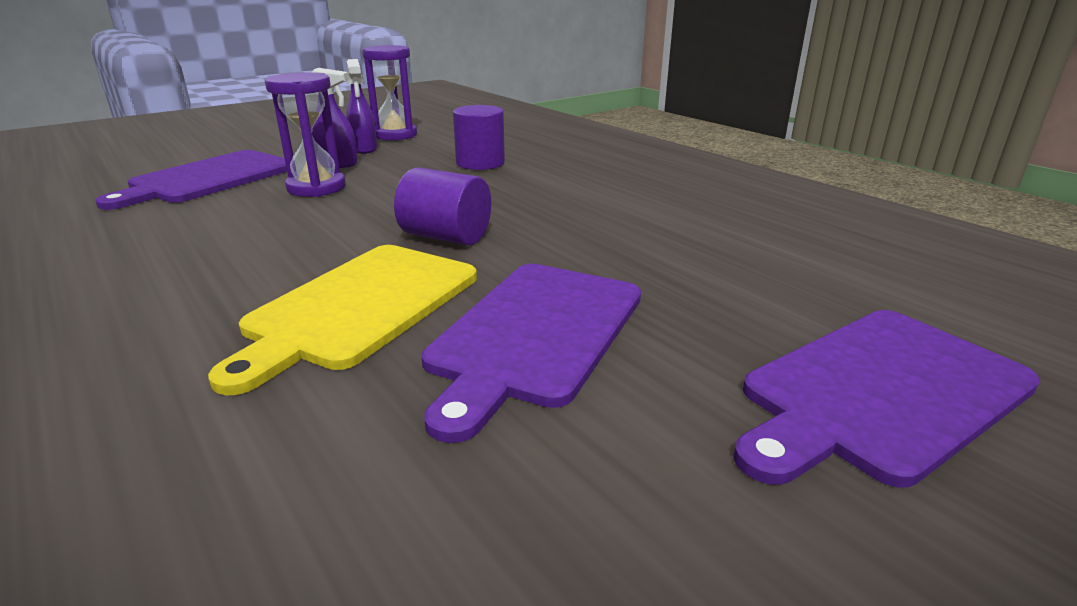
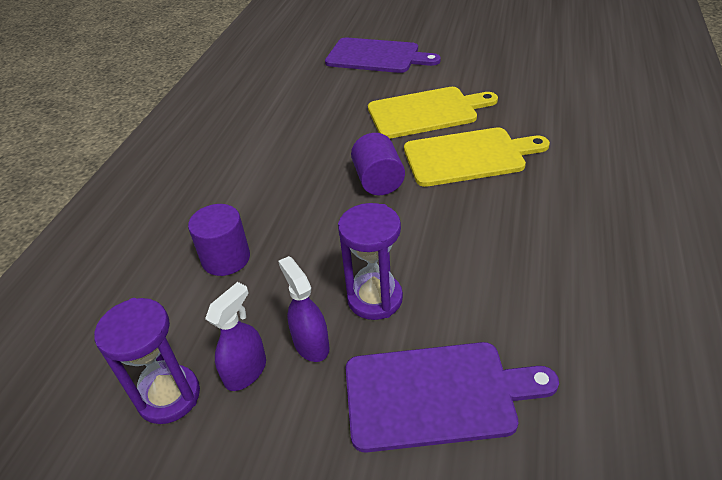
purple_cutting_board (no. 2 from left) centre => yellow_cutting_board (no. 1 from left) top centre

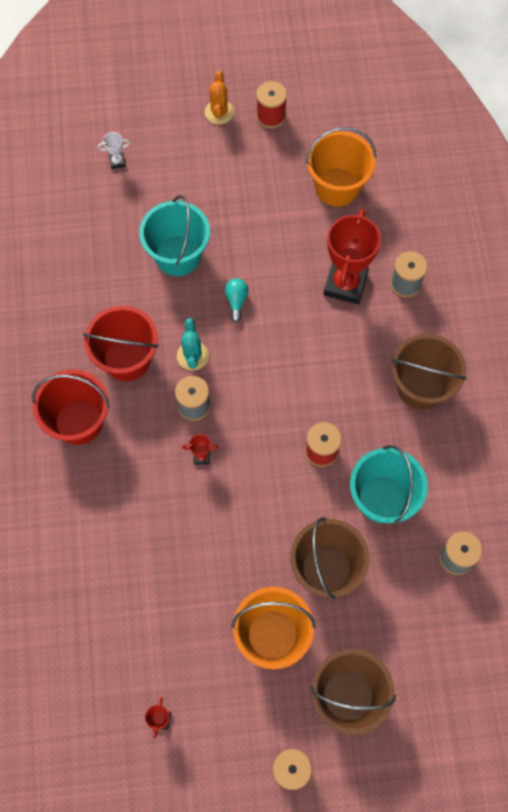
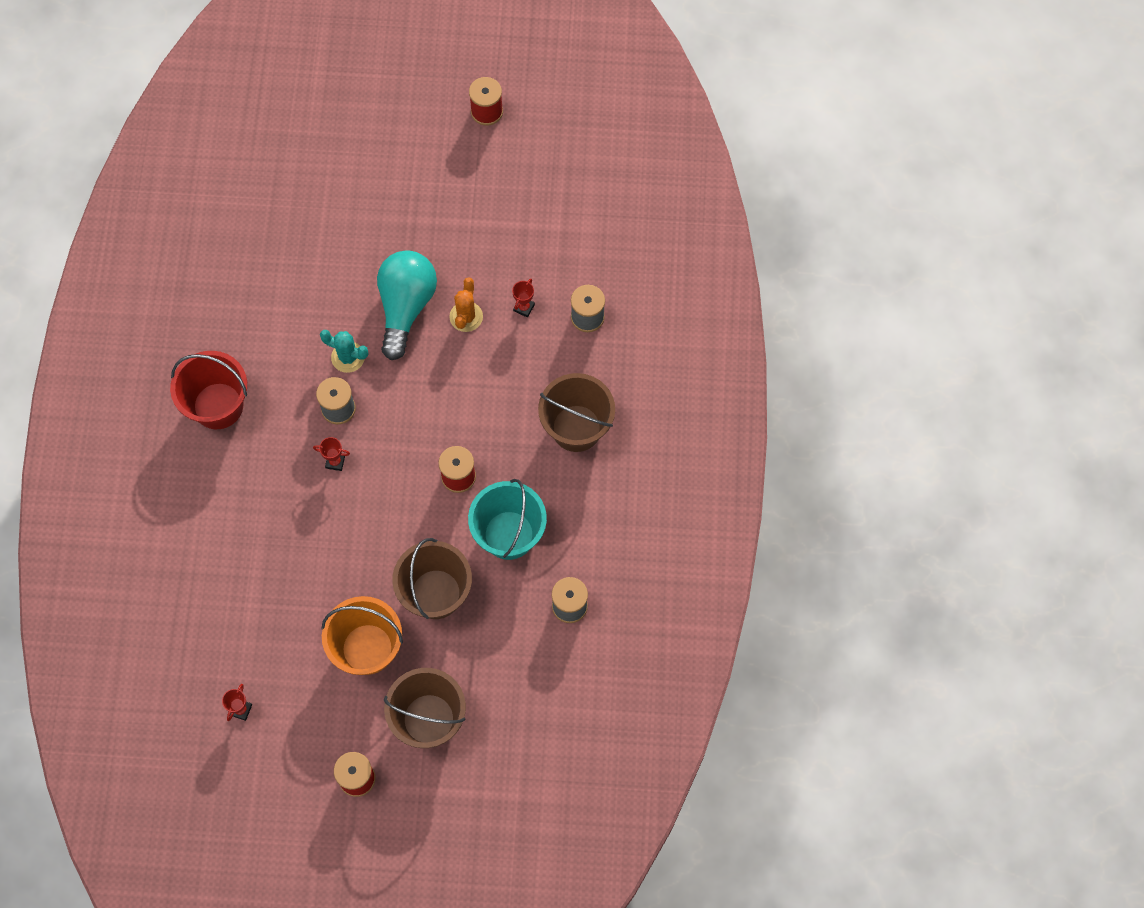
red_bucket (no. 2 from left) middle left => nothing
white_trophy top left => nothing
turquoise_bucket (no. 1 from left) top centre => nothing
turquoise_cactus centre => turquoise_cactus middle left, 75 degrees counterclockwise
orange_cactus top centre => orange_cactus centre, shifted
turquoise_light_bulb centre, x2.37
orange_bucket (no. 2 from left) top right => nothing
red_trophy (no. 3 from left) top right => red_trophy (no. 3 from left) top centre, x0.41

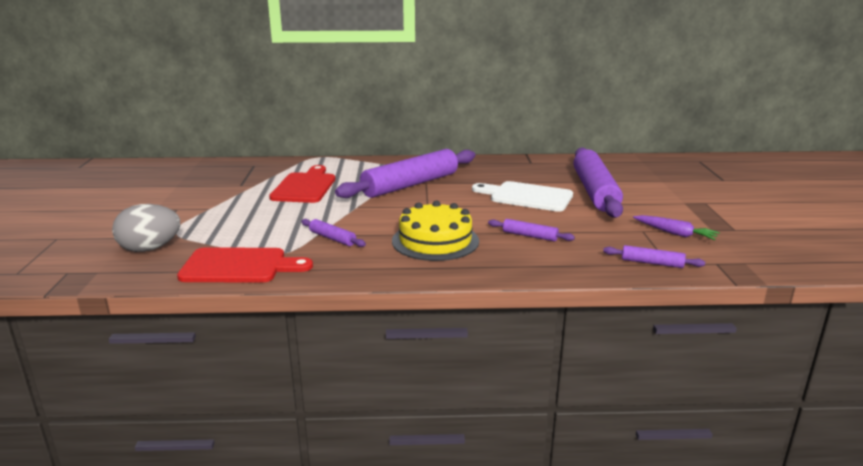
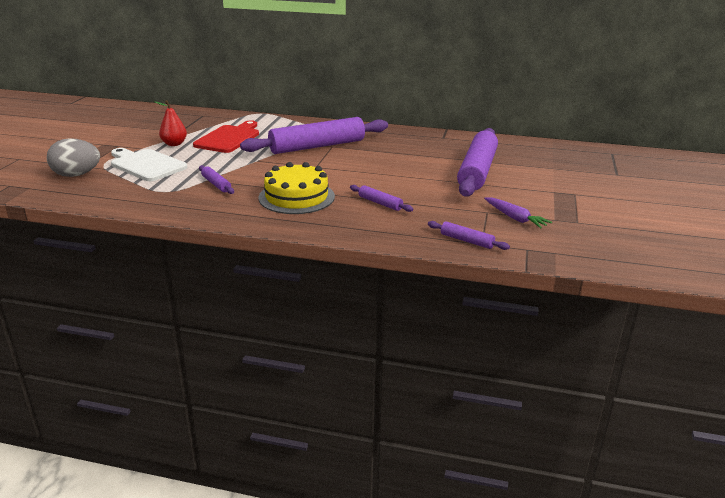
red_cutting_board (no. 1 from left) middle left => nothing
white_cutting_board centre => white_cutting_board top left, shifted
nothing => red_pear top left

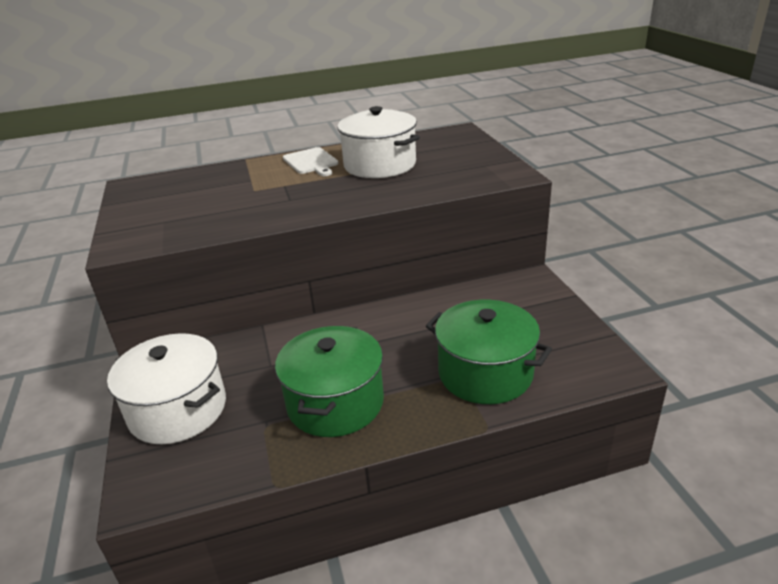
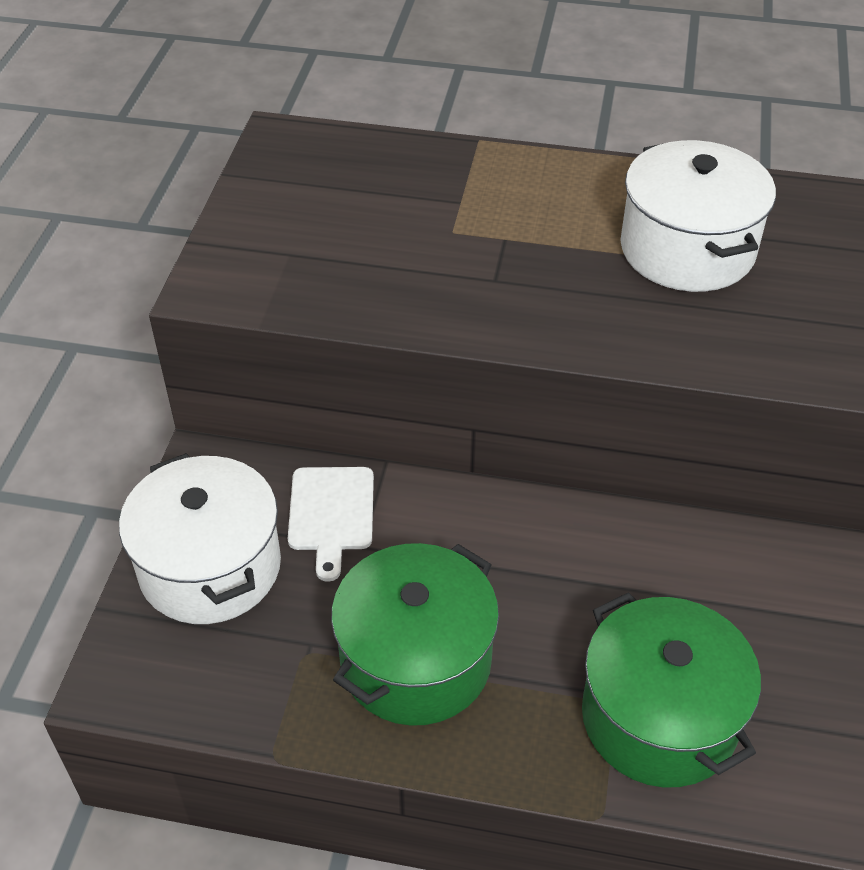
white_cutting_board top centre => white_cutting_board centre, shifted

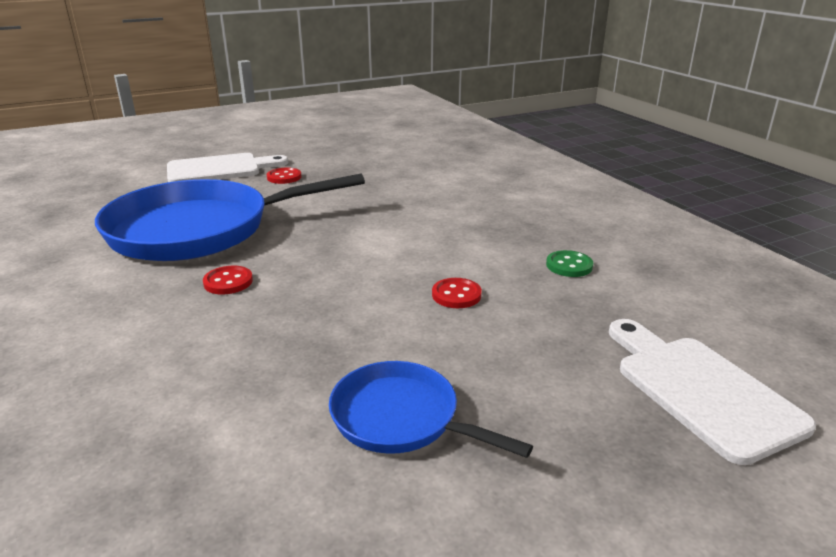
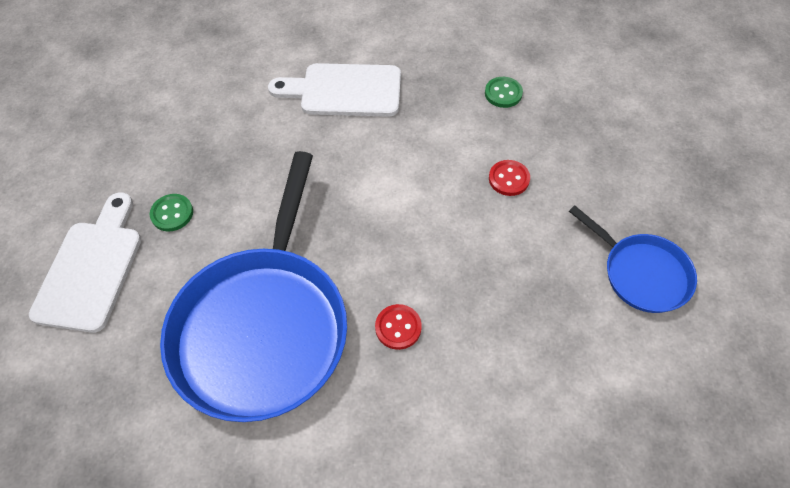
red_button (no. 2 from left) top centre => green_button (no. 1 from left) middle left
blue_pan (no. 2 from left) bottom centre => blue_pan (no. 2 from left) middle right, 105 degrees counterclockwise
white_cutting_board (no. 2 from left) bottom right => white_cutting_board (no. 2 from left) top centre, shifted

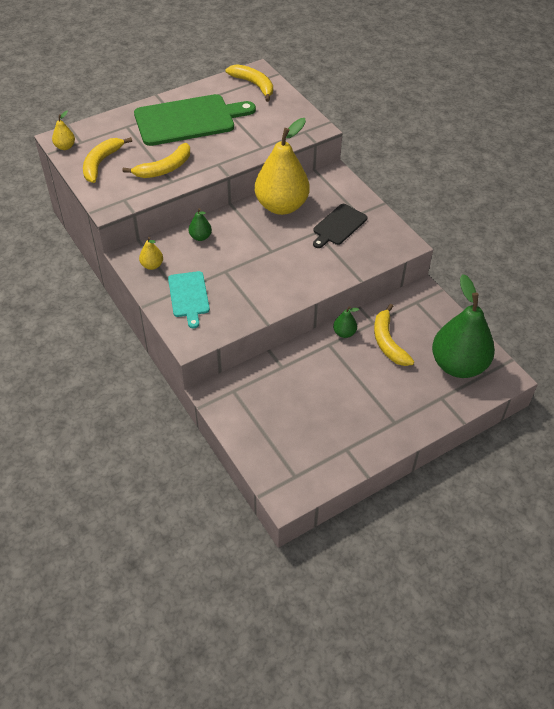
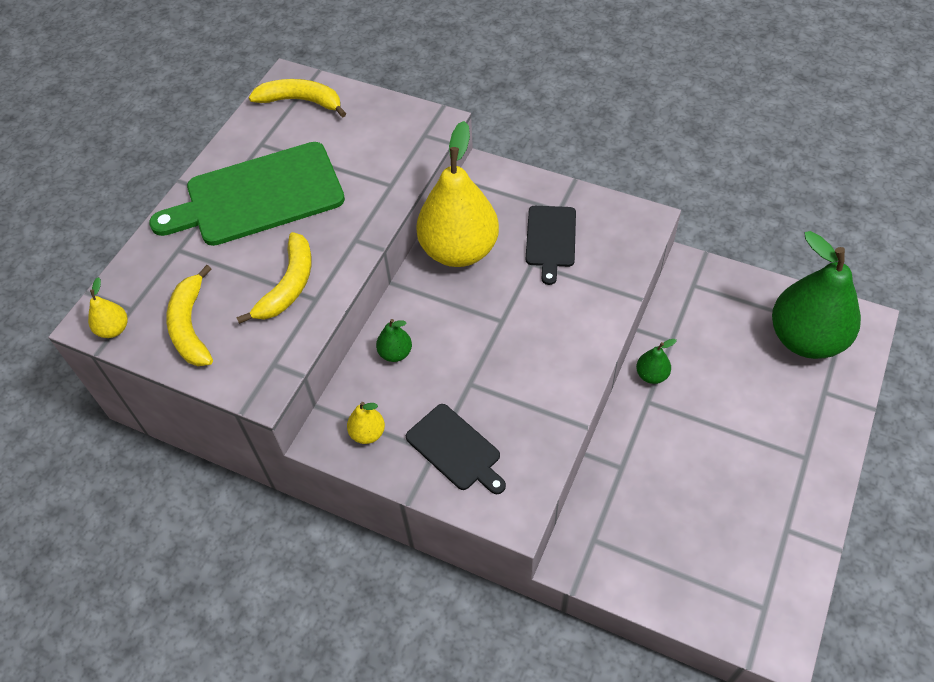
green_cutting_board top centre => green_cutting_board top left, 150 degrees counterclockwise
turquoise_cutting_board centre => black_cutting_board (no. 1 from left) centre
yellow_banana (no. 4 from left) middle right => nothing

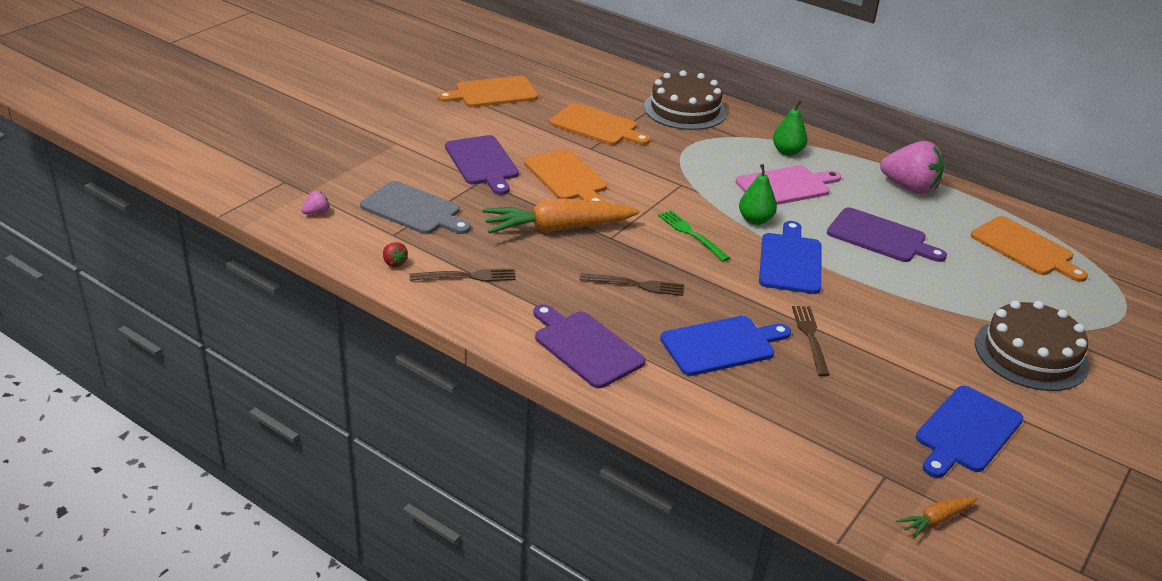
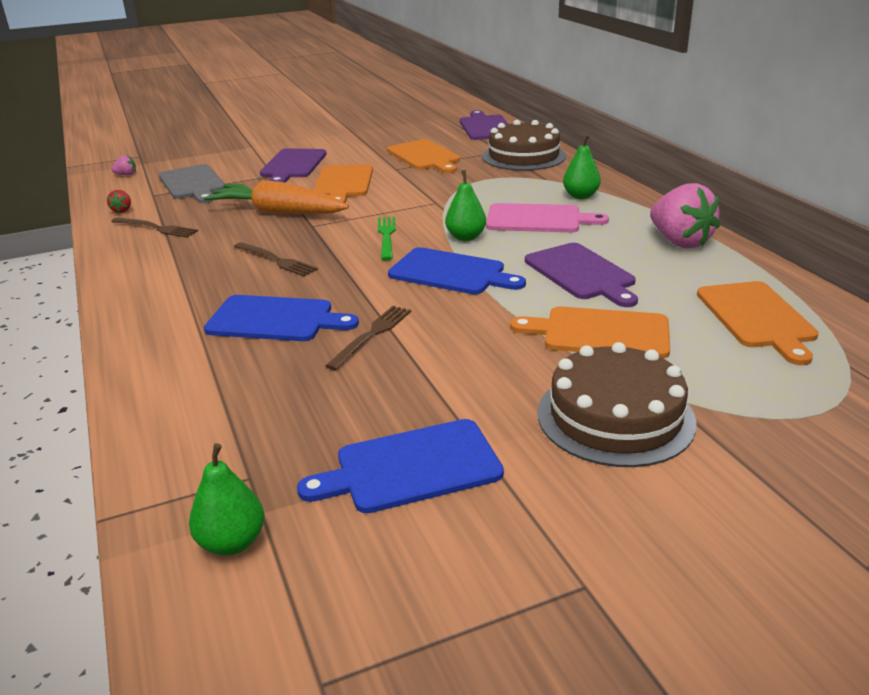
orange_cutting_board (no. 1 from left in the first image) top centre => orange_cutting_board (no. 3 from left) middle right, shifted
purple_cutting_board (no. 2 from left) centre => purple_cutting_board (no. 2 from left) top centre, shifted
blue_cutting_board (no. 2 from left in the first image) middle right => blue_cutting_board (no. 3 from left) centre, 75 degrees clockwise
orange_carrot (no. 2 from left) bottom right => green_pear (no. 1 from left) bottom left

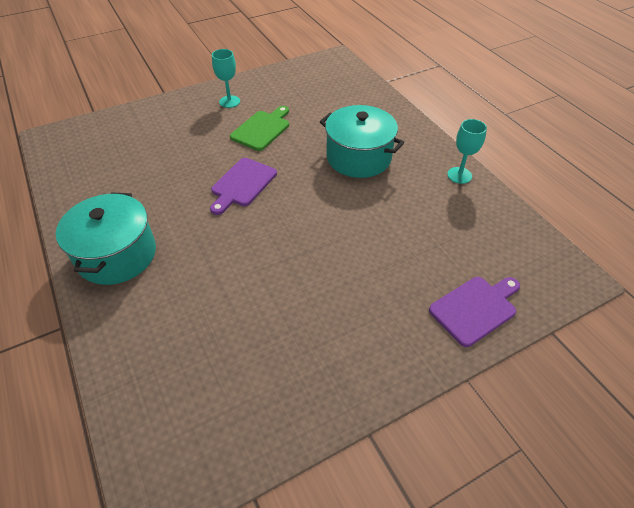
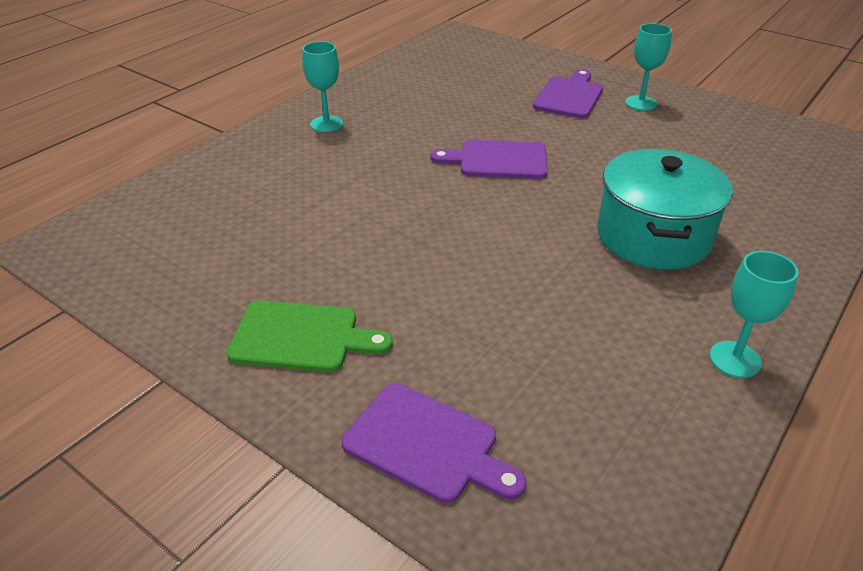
turquoise_pot (no. 1 from left) middle left => turquoise_goblet (no. 1 from left) top centre
green_cutting_board top centre => green_cutting_board centre, shifted
nothing => purple_cutting_board (no. 3 from left) top centre

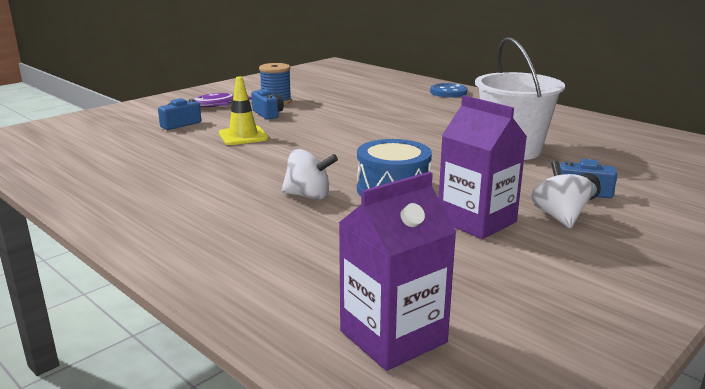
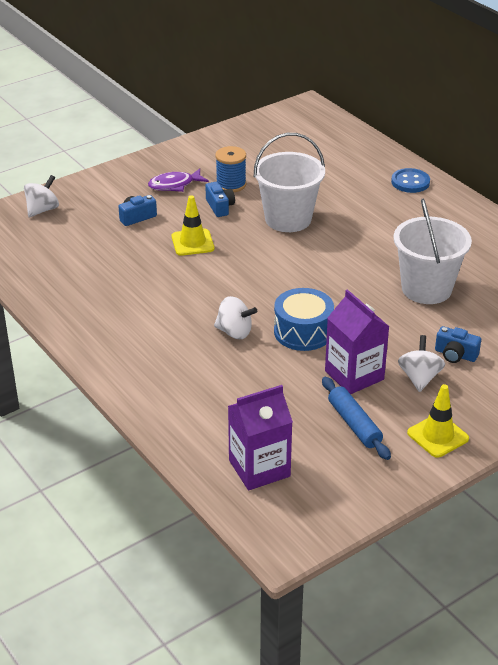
nothing => white_spinning_top (no. 1 from left) top left
nothing => white_bucket (no. 1 from left) top centre
nothing => blue_rolling_pin middle right
nothing => yellow_traffic_cone (no. 2 from left) middle right

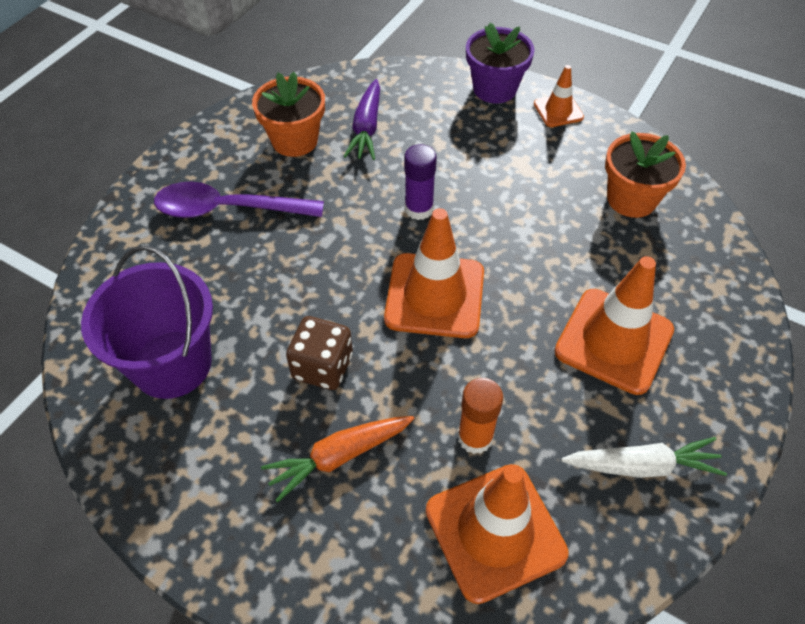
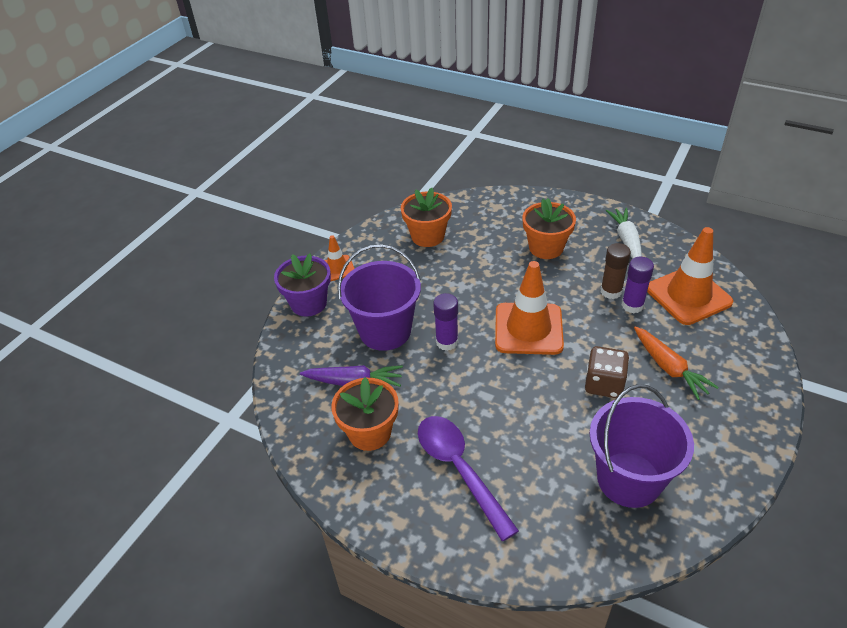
purple_spoon top left => purple_spoon bottom centre, 150 degrees clockwise
orange_glue_stick bottom centre => purple_glue_stick (no. 2 from left) middle right
orange_traffic_cone (no. 4 from left) middle right => orange_flower_pot (no. 3 from left) centre
nothing => purple_bucket (no. 1 from left) centre
nothing => brown_glue_stick middle right

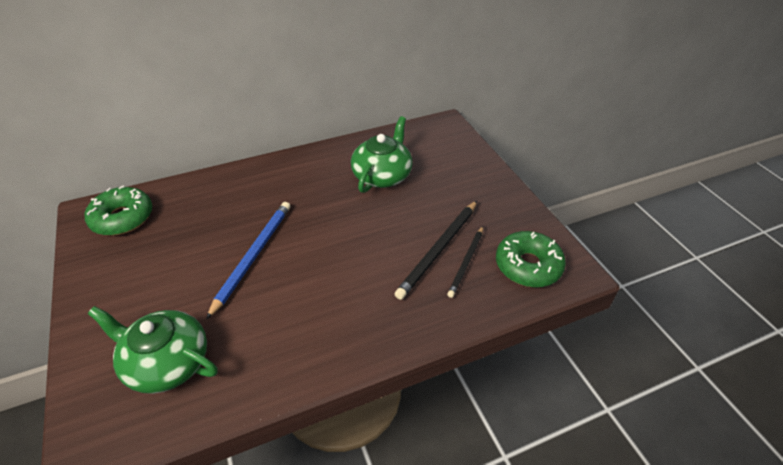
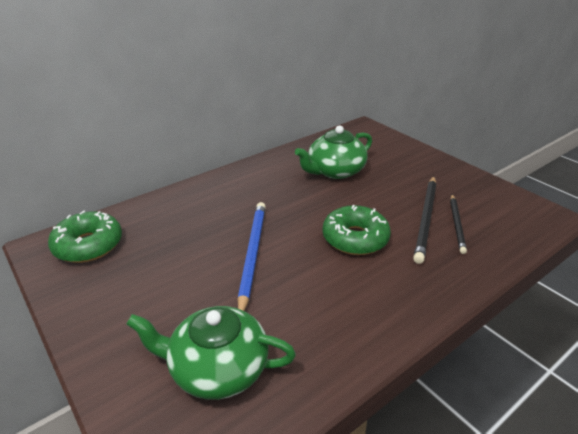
green_teapot (no. 2 from left) top centre => green_teapot (no. 2 from left) centre, 135 degrees counterclockwise
green_donut (no. 2 from left) middle right => green_donut (no. 2 from left) centre, shifted

